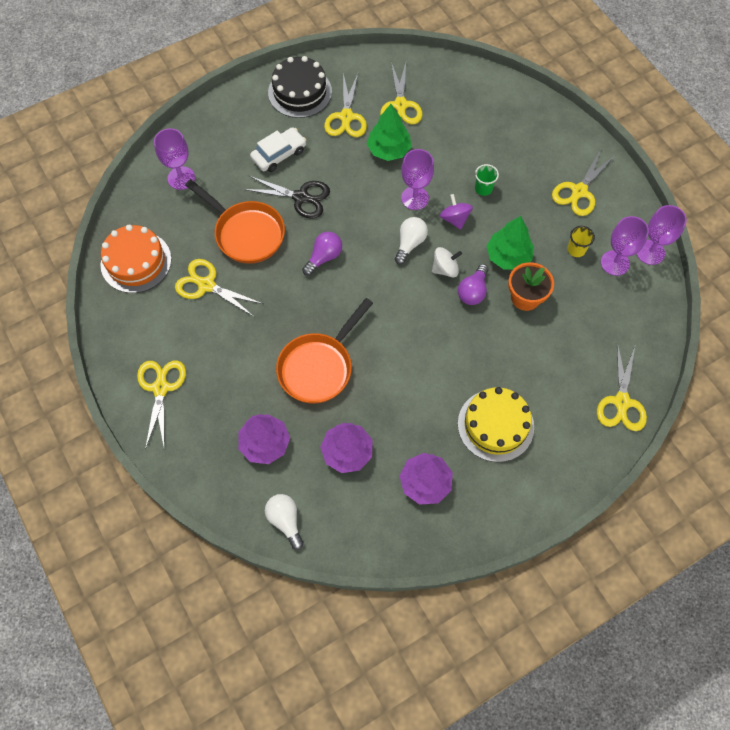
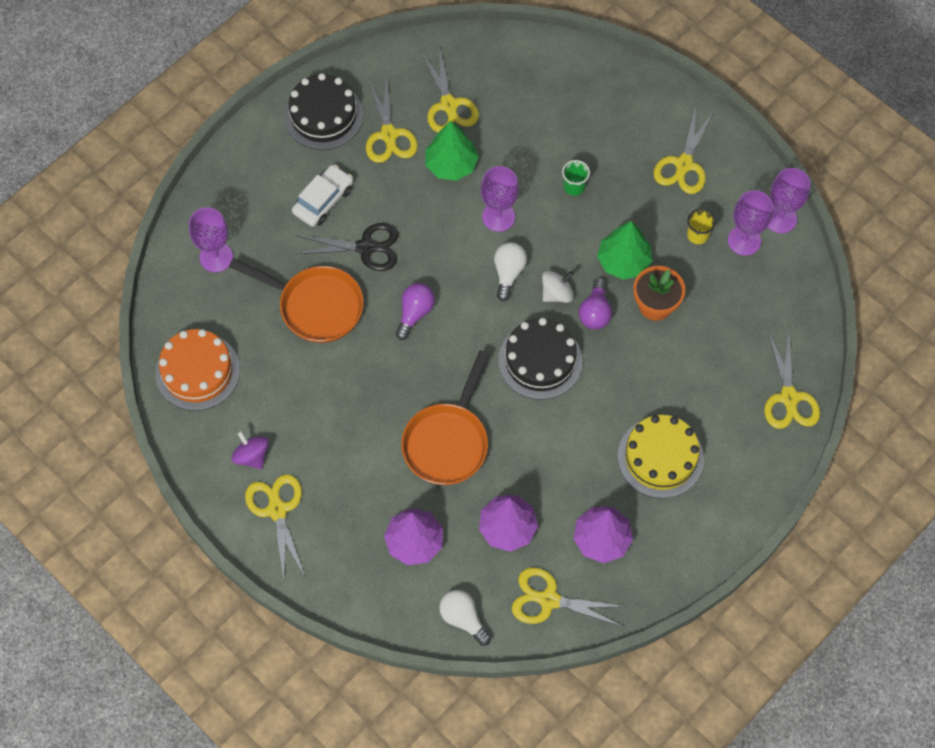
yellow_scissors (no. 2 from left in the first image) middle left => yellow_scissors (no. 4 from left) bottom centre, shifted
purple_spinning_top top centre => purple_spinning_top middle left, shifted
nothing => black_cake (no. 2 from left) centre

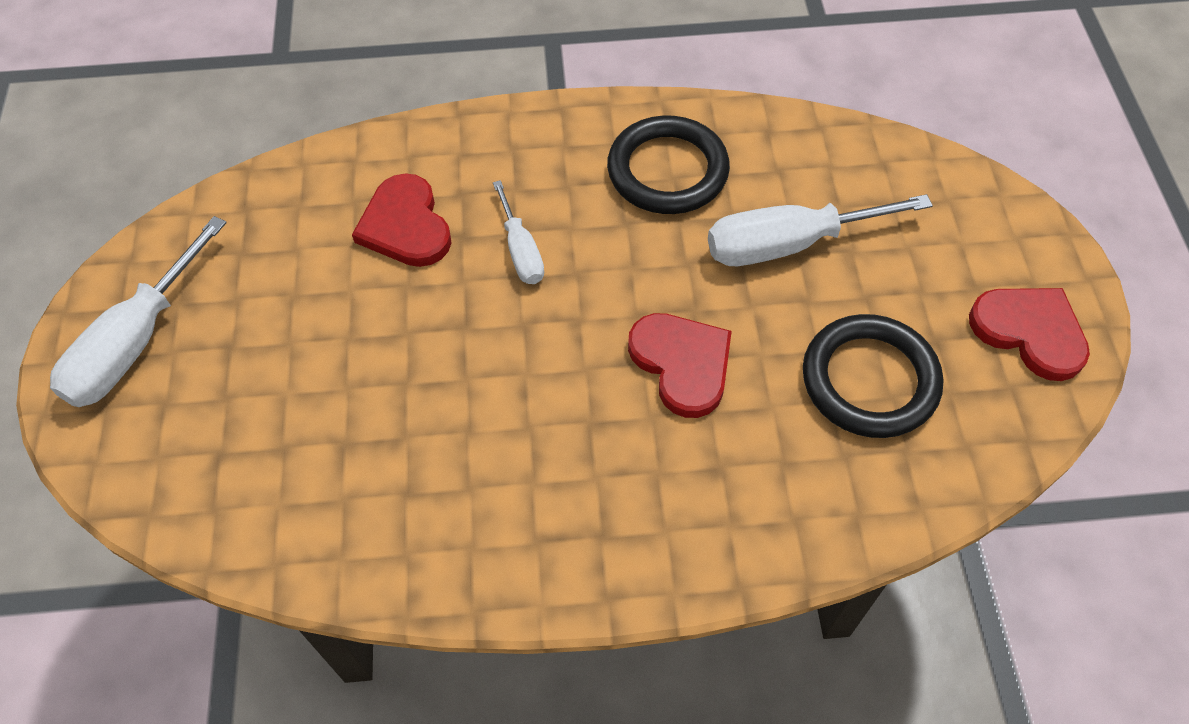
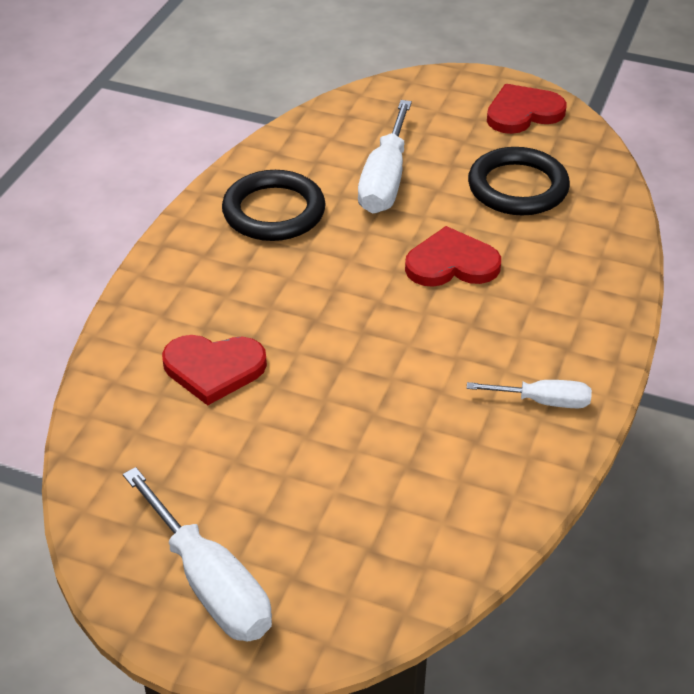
white_screwdriver (no. 2 from left in the first image) top centre => white_screwdriver (no. 3 from left) middle right, shifted

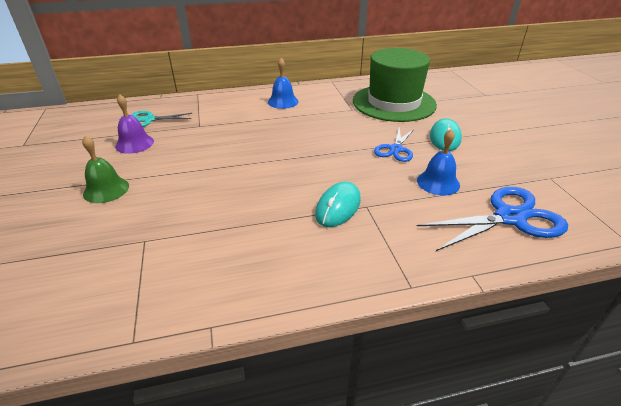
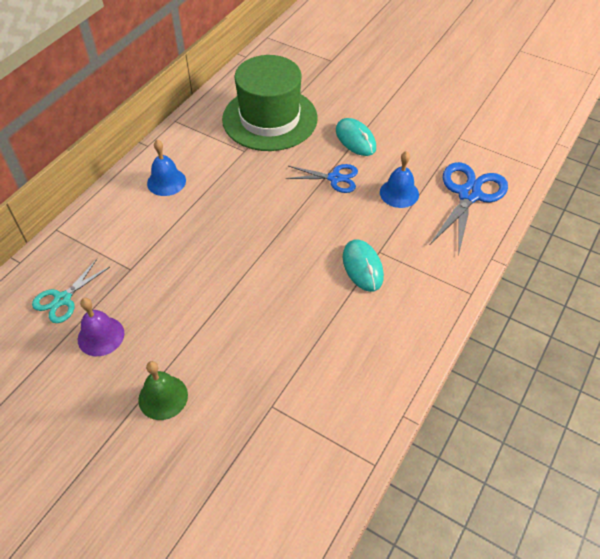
blue_scissors (no. 1 from left) centre => blue_scissors (no. 1 from left) top centre, 60 degrees counterclockwise

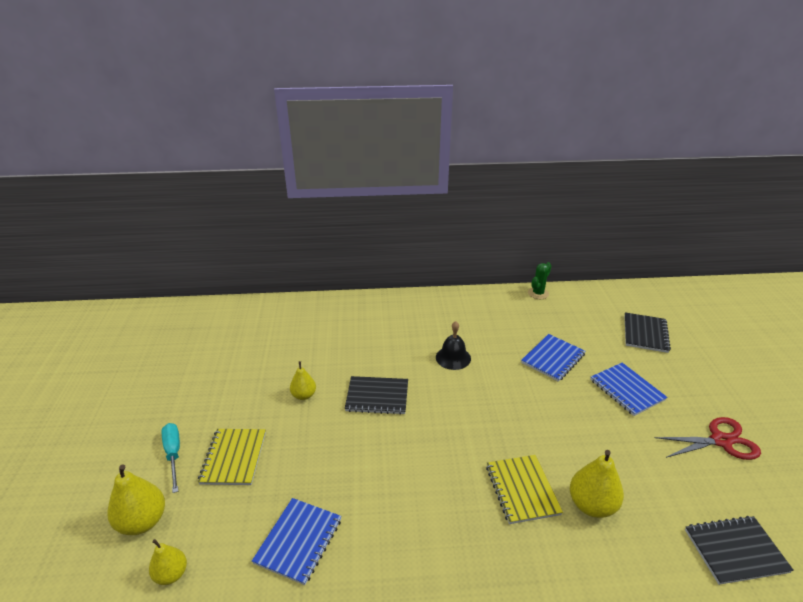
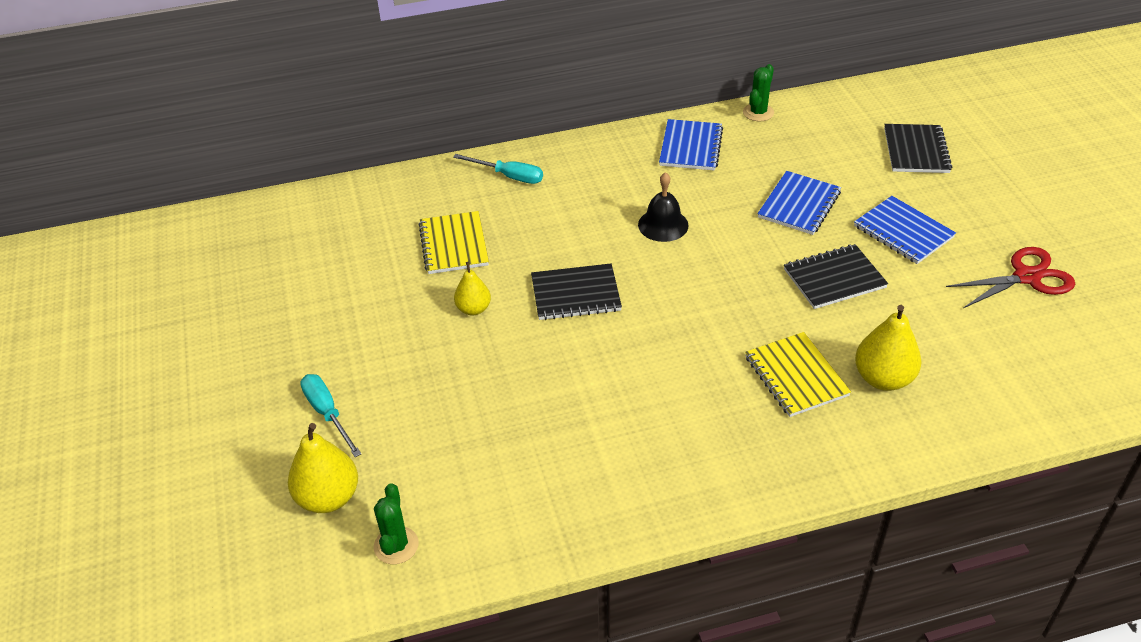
yellow_pear (no. 2 from left) bottom left => green_cactus (no. 1 from left) bottom centre
yellow_notebook (no. 1 from left) bottom left => yellow_notebook (no. 1 from left) centre, shifted
blue_notebook (no. 1 from left) bottom centre => blue_notebook (no. 1 from left) top centre, shifted
black_notebook (no. 3 from left in the first image) bottom right => black_notebook (no. 2 from left) middle right, shifted
nothing => turquoise_screwdriver (no. 2 from left) top centre

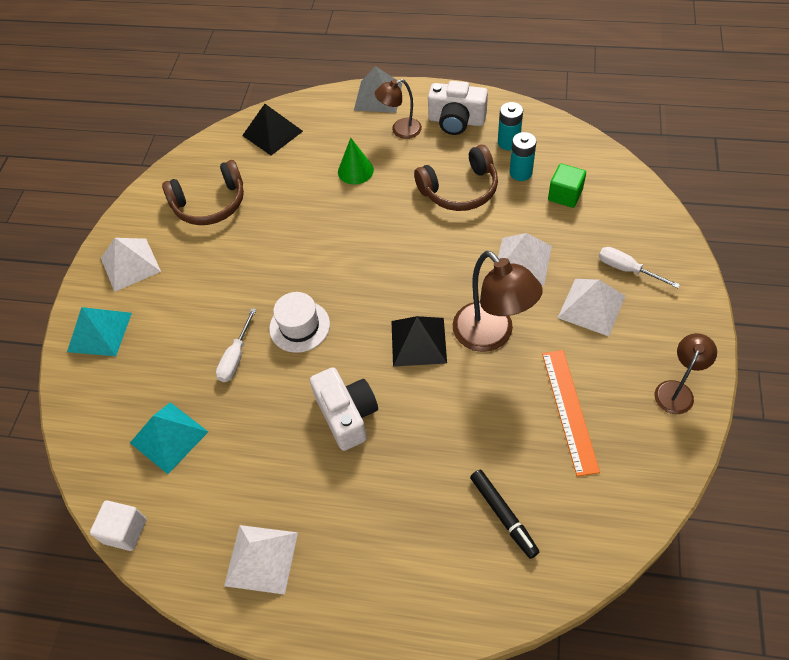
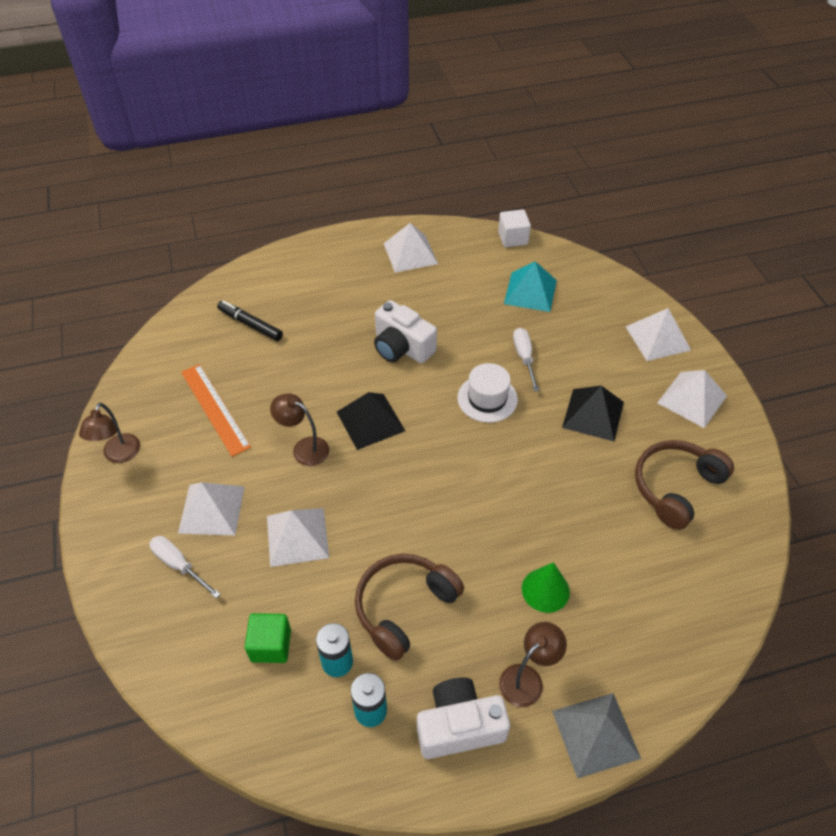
turquoise_pyramid (no. 1 from left) middle left => white_pyramid (no. 4 from left) middle right
black_pyramid (no. 1 from left in the first image) top centre => black_pyramid (no. 2 from left) middle right, shifted
brown_lamp (no. 2 from left) centre, x0.59
white_screwdriver (no. 2 from left in the first image) middle right => white_screwdriver (no. 1 from left) bottom left, 150 degrees counterclockwise

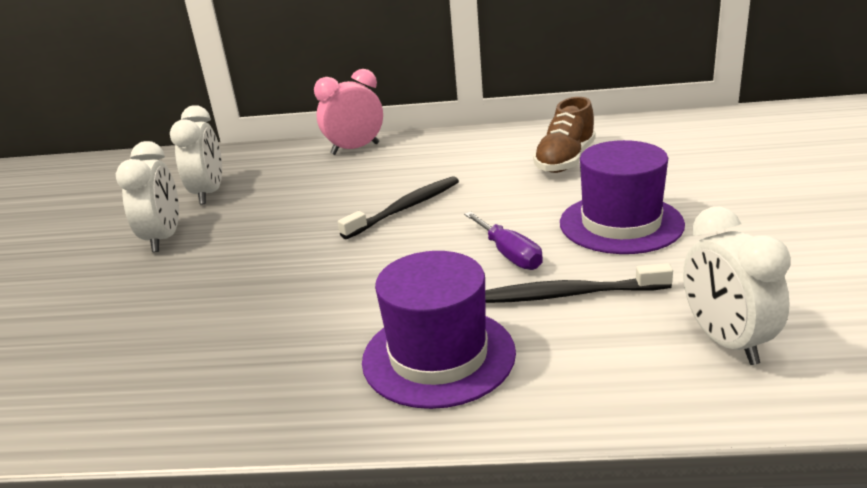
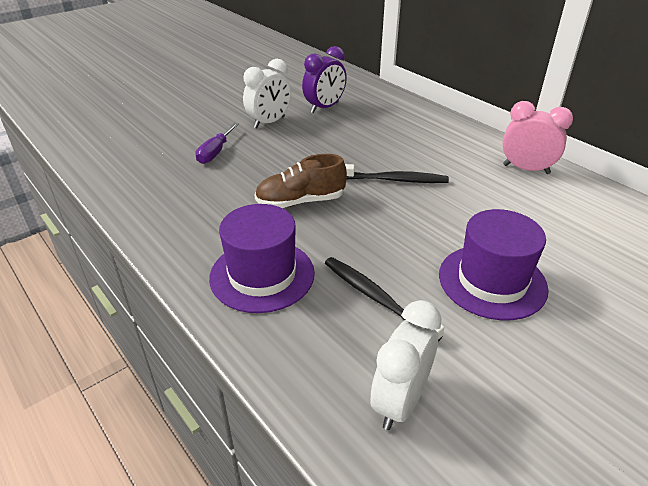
white_clock (no. 2 from left) top left => purple_clock top centre
pink_clock top centre => pink_clock top right, shifted
purple_screwdriver centre => purple_screwdriver top centre, shifted
brown_shoe top centre => brown_shoe centre, shifted

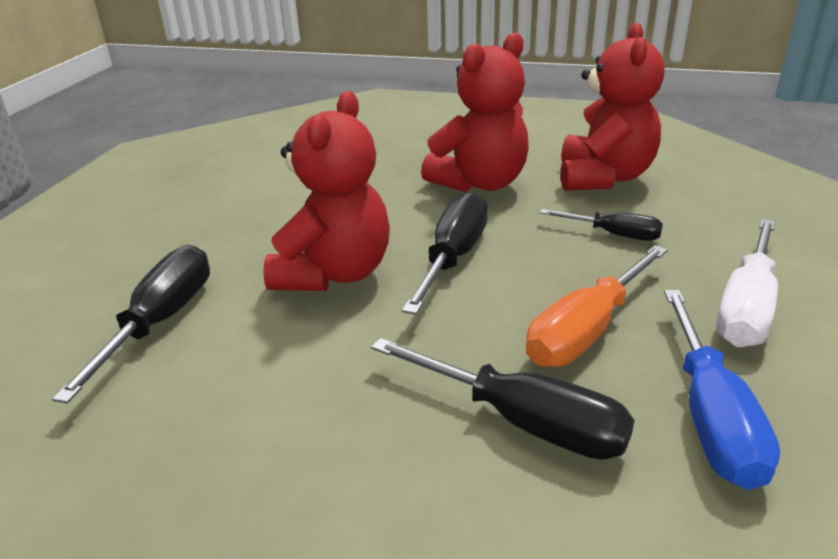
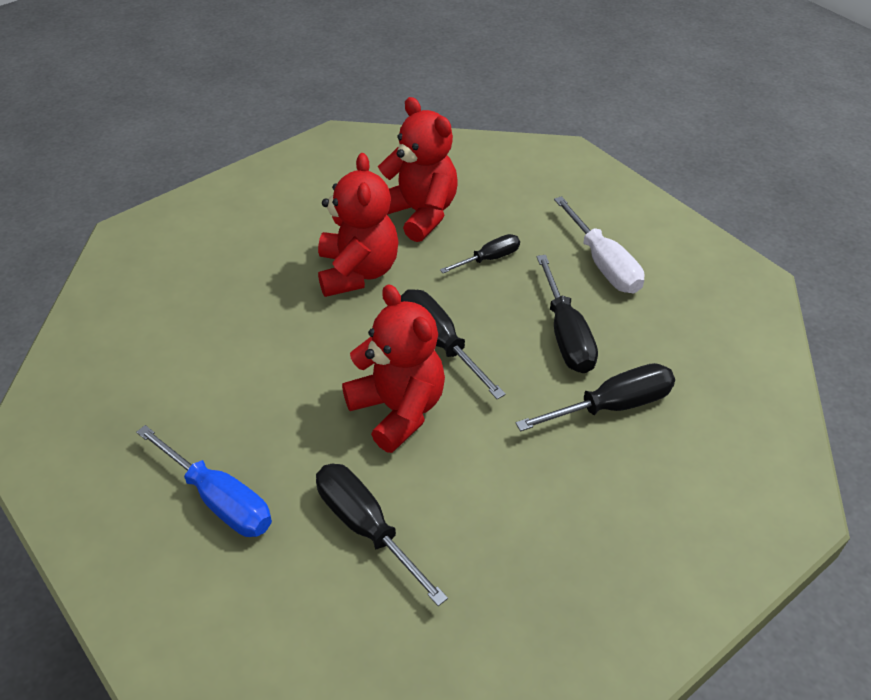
orange_screwdriver middle right => black_screwdriver (no. 4 from left) centre
blue_screwdriver bottom right => blue_screwdriver bottom left, shifted

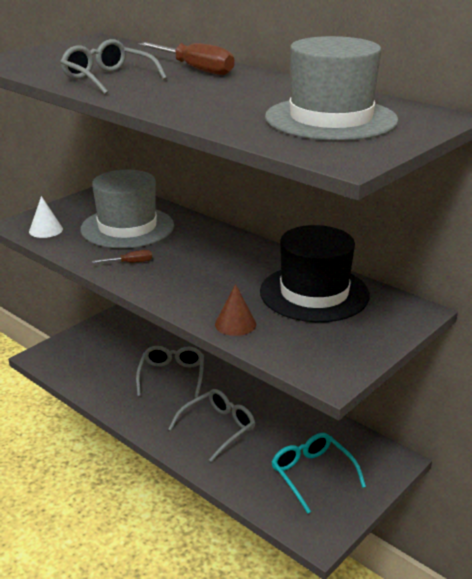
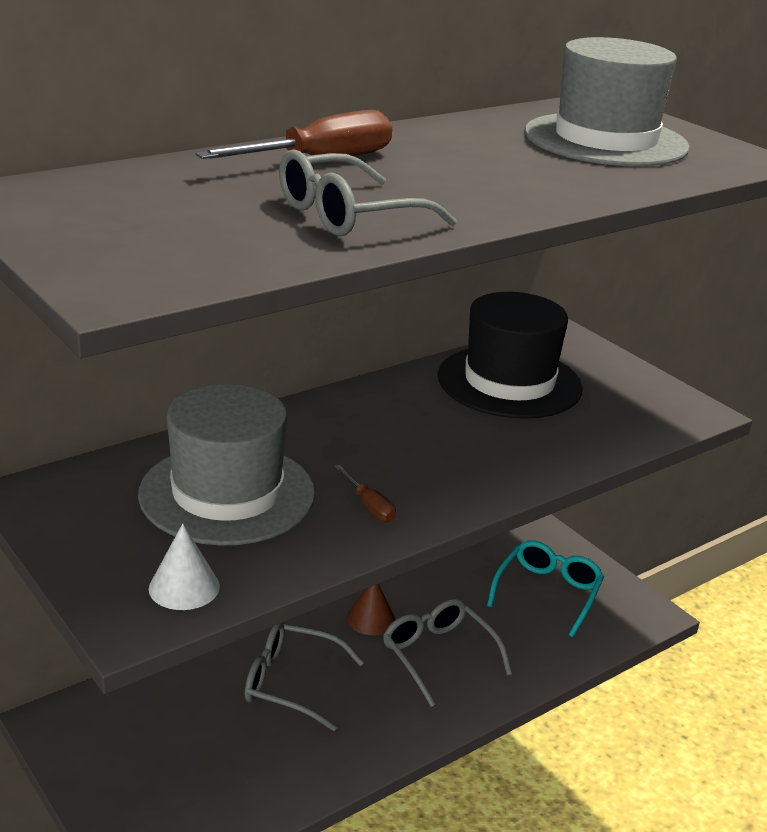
brown_screwdriver (no. 1 from left in the first image) middle left => brown_screwdriver (no. 2 from left) centre, 150 degrees clockwise
brown_cone centre => brown_cone bottom centre, shifted
turquoise_glasses bottom right, 135 degrees clockwise

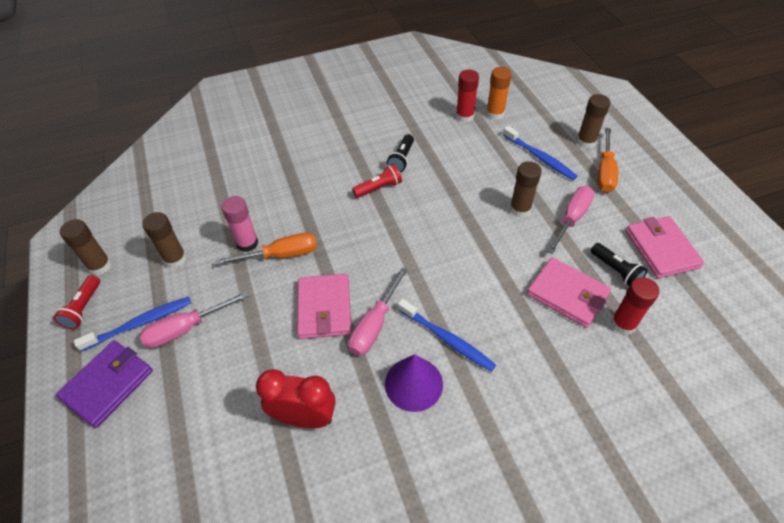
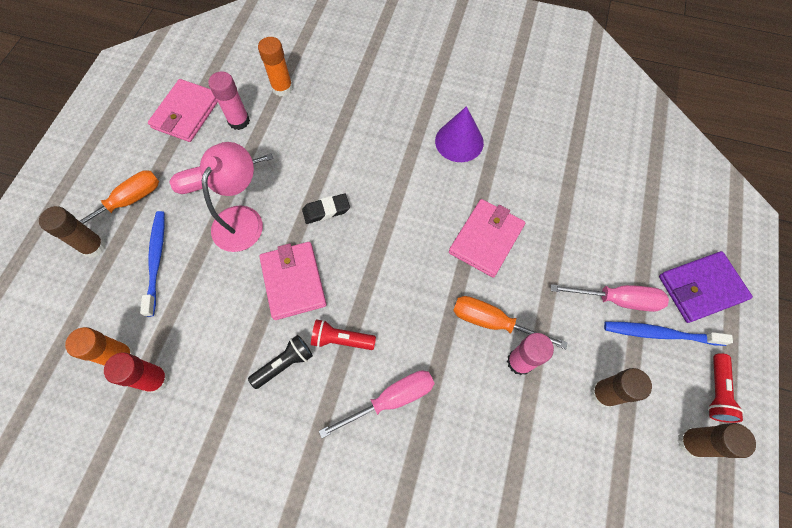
red_flashlight (no. 1 from left in the first image) middle left => red_flashlight (no. 2 from left) bottom right, 150 degrees clockwise
red_clock bottom centre => nothing
pink_screwdriver (no. 2 from left) centre => pink_screwdriver (no. 2 from left) bottom centre, shifted
blue_toothbrush (no. 2 from left) centre => nothing
brown_glue_stick (no. 3 from left) middle right => pink_lamp middle left
pink_wallet (no. 2 from left) middle right => pink_wallet (no. 2 from left) centre, shifted
black_flashlight (no. 2 from left) middle right => pink_glue_stick (no. 1 from left) top left
red_glue_stick (no. 2 from left) middle right => orange_glue_stick (no. 2 from left) top centre
nothing => black_eraser centre

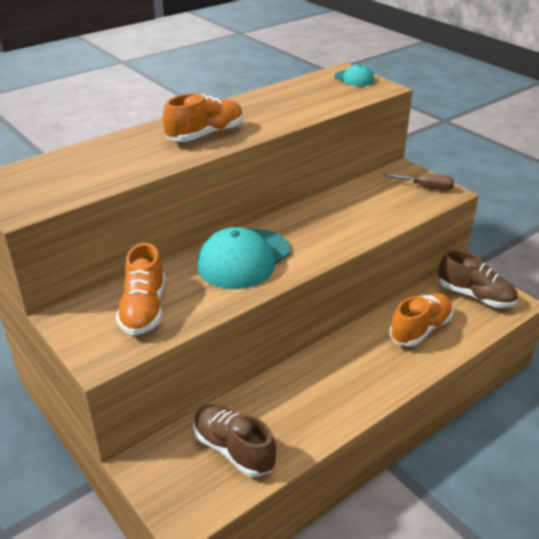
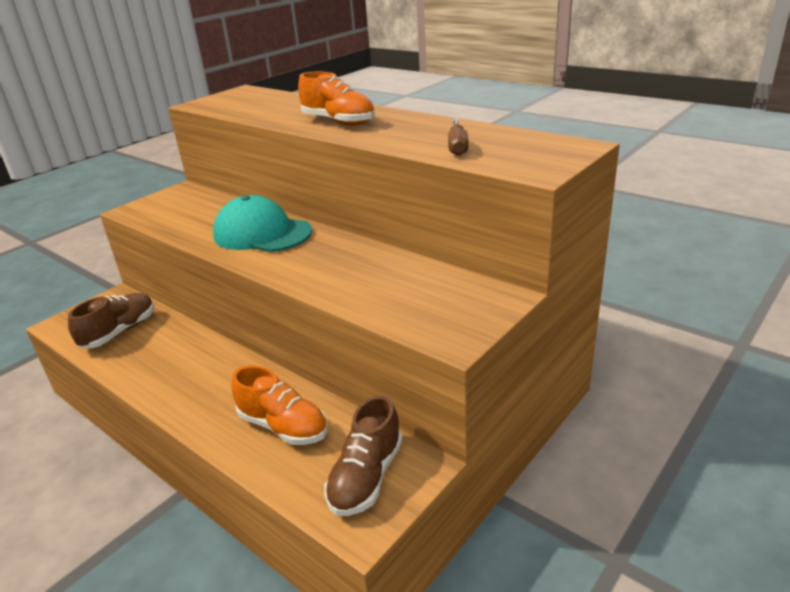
orange_shoe (no. 1 from left) middle left => nothing
turquoise_cap (no. 2 from left) top centre => nothing
brown_screwdriver middle right => brown_screwdriver top centre, shifted

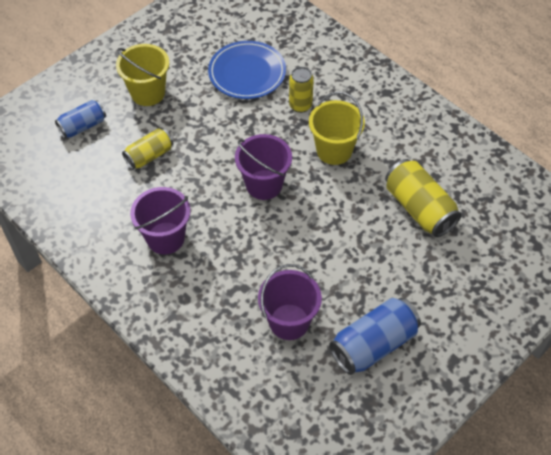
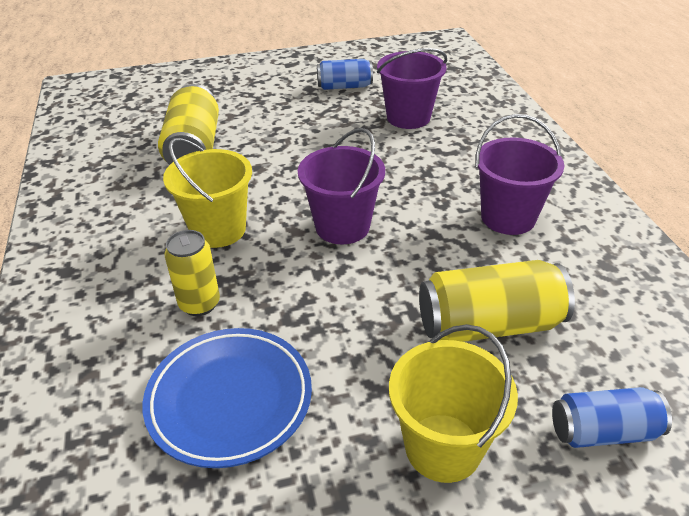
yellow_can (no. 1 from left in the first image) top left => yellow_can (no. 3 from left) middle right, x1.58
blue_can (no. 2 from left in the first image) bottom right => blue_can (no. 1 from left) top centre, x0.63

